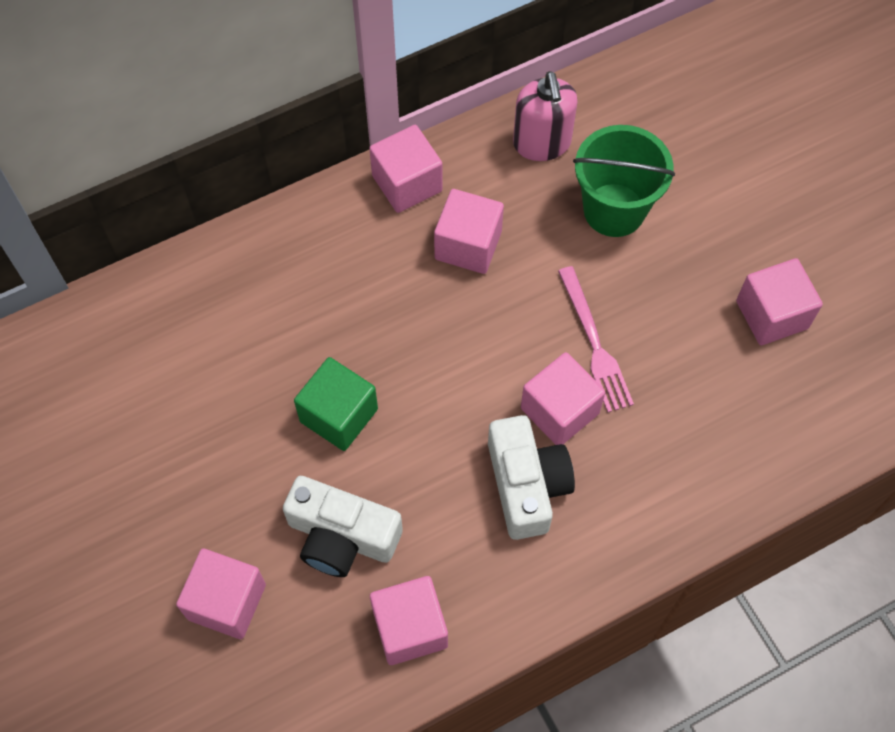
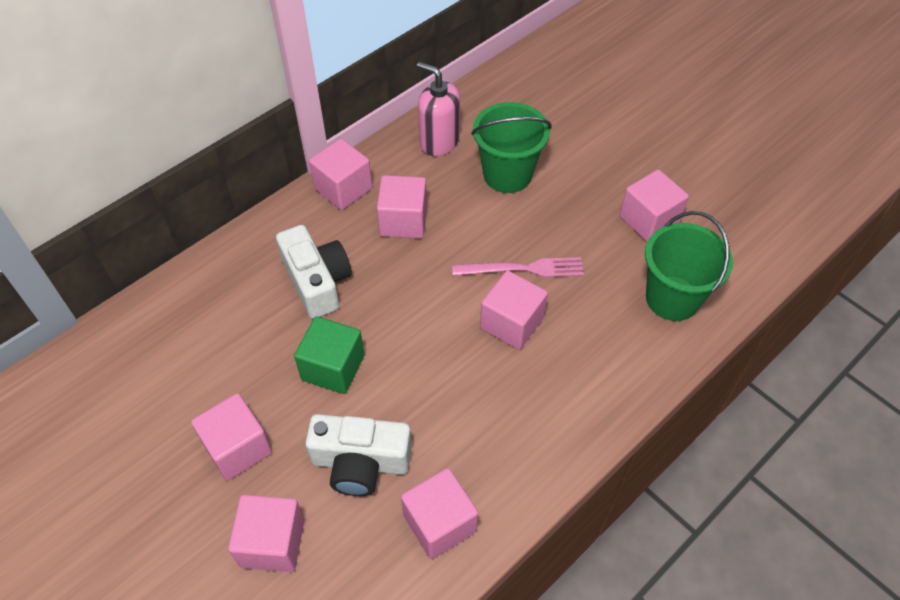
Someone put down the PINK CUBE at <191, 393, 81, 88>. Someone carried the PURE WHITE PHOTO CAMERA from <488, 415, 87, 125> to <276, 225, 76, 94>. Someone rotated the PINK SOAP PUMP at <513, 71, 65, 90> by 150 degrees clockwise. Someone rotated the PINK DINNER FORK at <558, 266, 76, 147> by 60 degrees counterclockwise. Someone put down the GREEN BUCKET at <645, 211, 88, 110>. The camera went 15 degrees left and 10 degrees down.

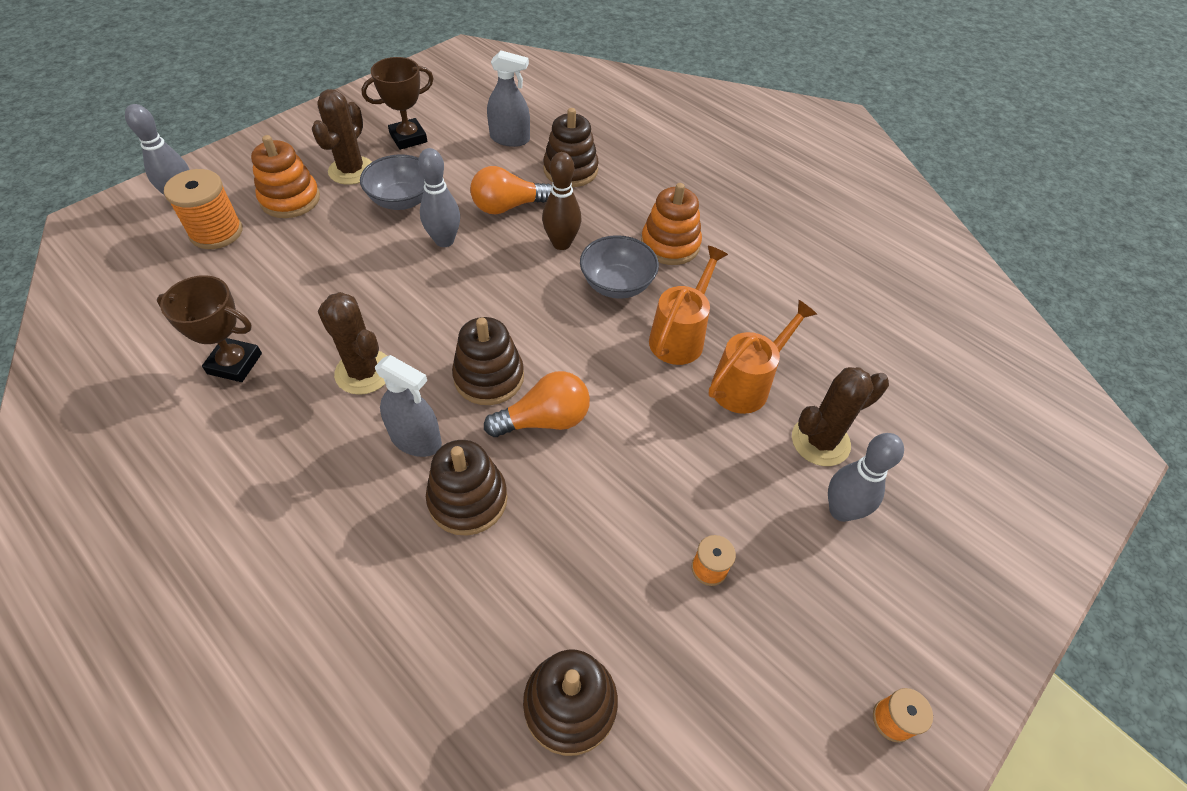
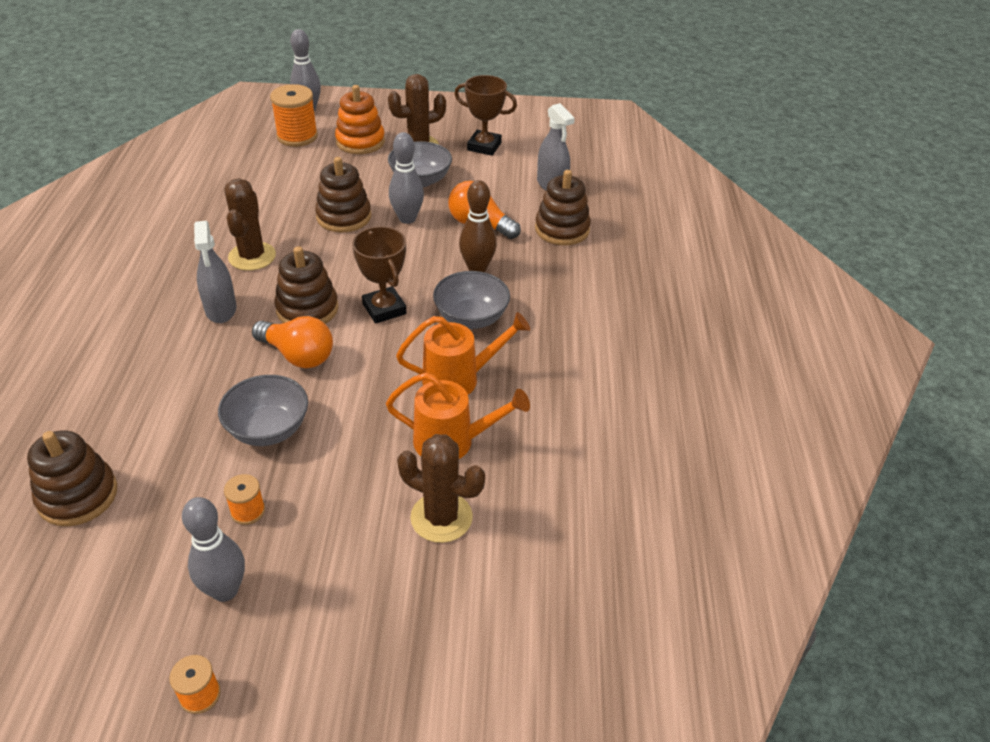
Someone carried the ASH-GREY TENPIN from <828, 433, 76, 89> to <182, 497, 63, 105>. Someone put down the ASH-GREY BOWL at <218, 375, 90, 71>. Someone carried the DARK BROWN STACKING RINGS from <426, 440, 82, 96> to <315, 157, 56, 75>. Someone carried the DARK BROWN PRIZE CUP from <157, 275, 105, 107> to <352, 226, 54, 98>. Someone took away the ORANGE STACKING RINGS at <641, 183, 61, 82>. The camera went 50 degrees right and 10 degrees down.

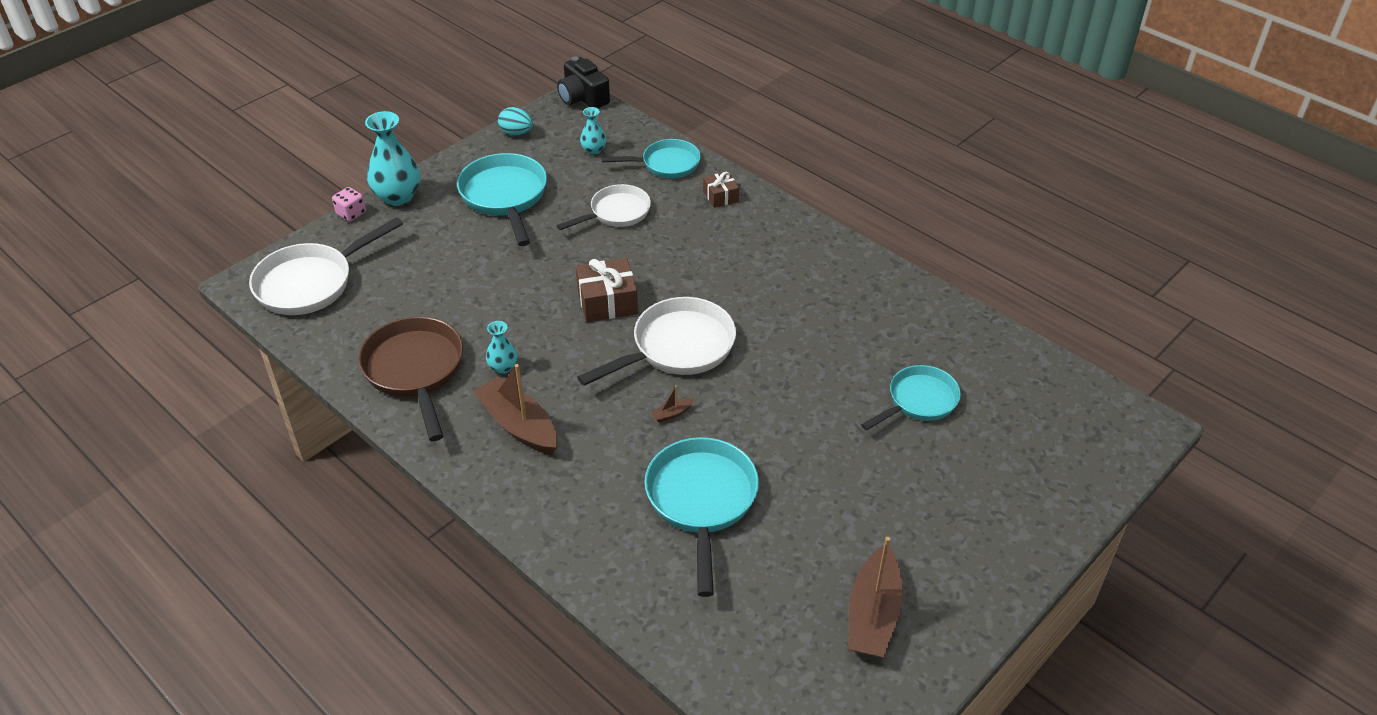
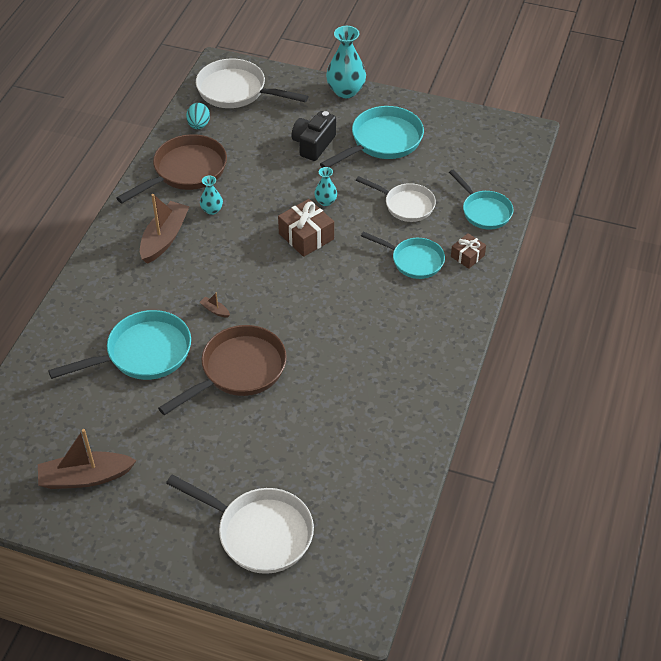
Someone put down the DARK BROWN SKILLET at <158, 325, 129, 90>. Someone carried the PURE WHITE SKILLET from <577, 297, 159, 89> to <166, 475, 148, 99>. Someone carried the AQUA EGG from <498, 107, 35, 29> to <186, 103, 24, 26>. Someone carried the JET-BLACK PHOTO CAMERA from <557, 57, 53, 51> to <291, 111, 45, 50>. Someone carried the AQUA FLOWER VASE from <580, 107, 26, 48> to <314, 167, 23, 39>. Someone carried the AQUA SKILLET from <861, 365, 100, 66> to <361, 231, 84, 48>. Someone took away the PINK GAME DIE at <332, 187, 34, 34>. The camera went 65 degrees right and 5 degrees up.

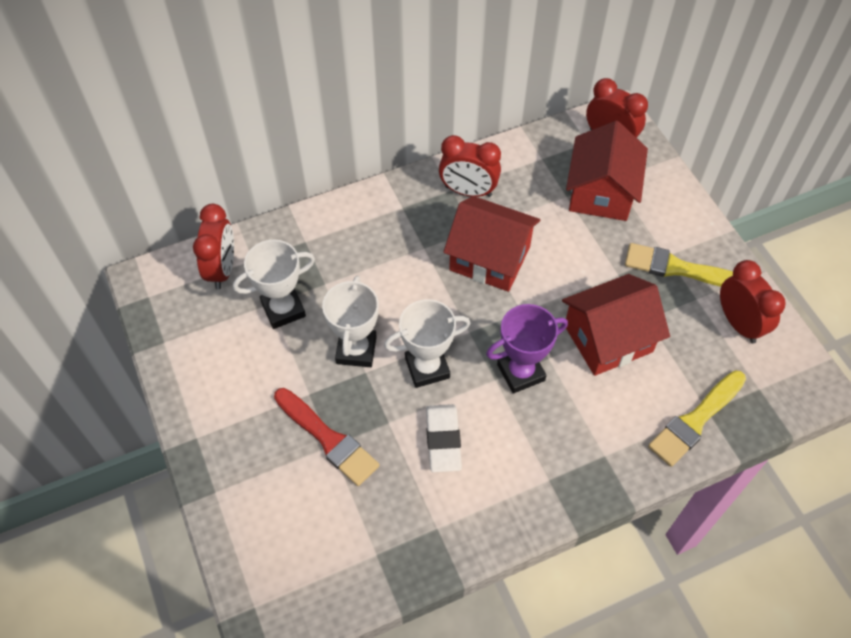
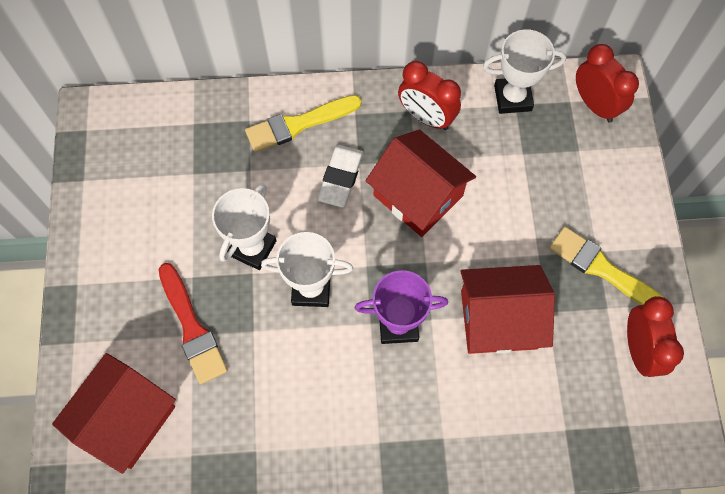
Someone carried the CRIMSON COTTAGE from <566, 121, 82, 100> to <52, 353, 124, 121>. Someone carried the BRIGHT YELLOW PAINTBRUSH from <648, 370, 98, 97> to <245, 95, 117, 58>. Someone carried the PURE WHITE PENCIL ERASER from <426, 404, 36, 68> to <317, 145, 46, 63>. Someone carried the PURE WHITE PRIZE CUP from <233, 240, 82, 89> to <483, 29, 83, 85>. Someone took away the CRIMSON ALARM CLOCK at <193, 204, 41, 85>. The camera went 20 degrees right and 10 degrees up.

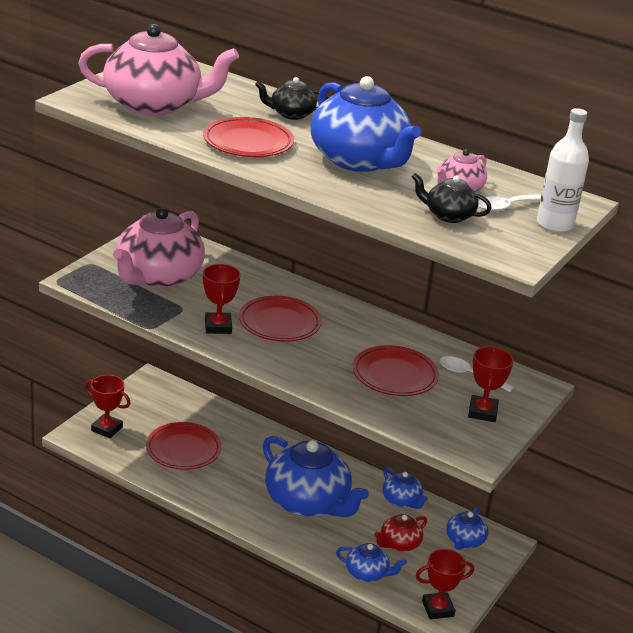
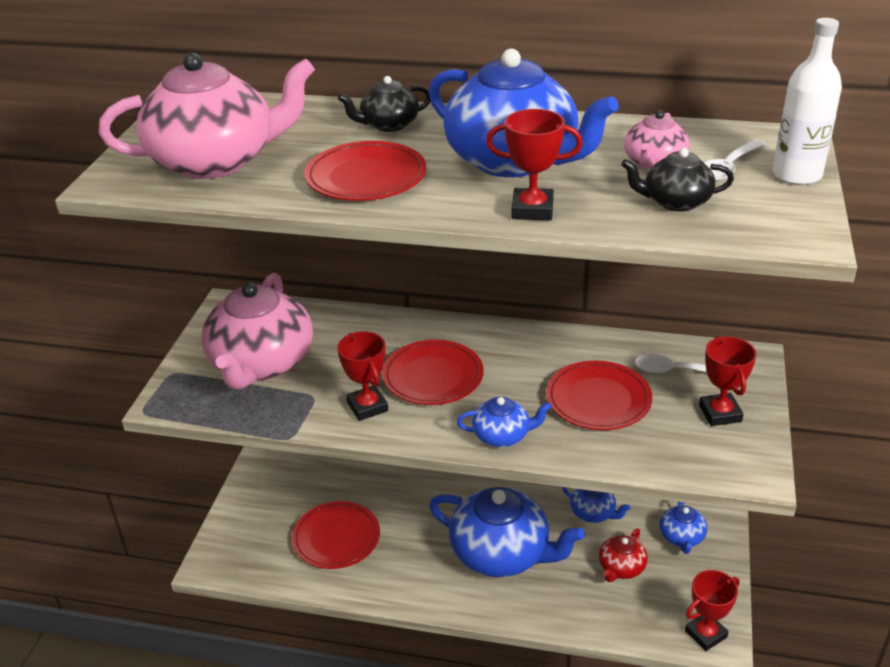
Someone carried the ROYAL BLUE CHINA TEAPOT from <336, 543, 71, 39> to <456, 397, 96, 50>. Someone carried the CRIMSON PRIZE CUP from <85, 375, 46, 63> to <486, 109, 97, 111>. The camera went 15 degrees left and 5 degrees up.

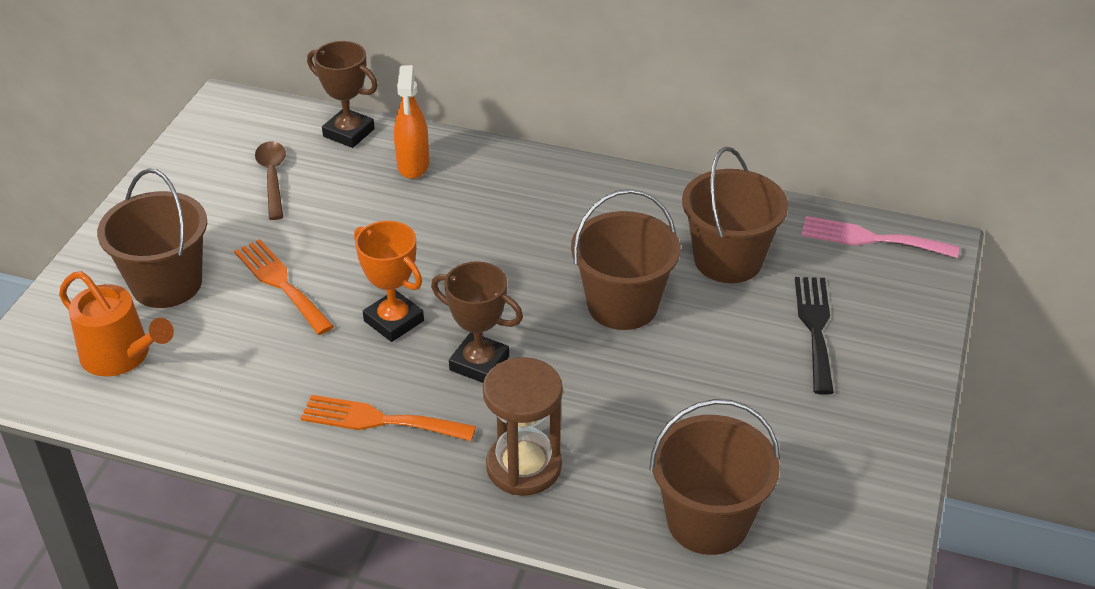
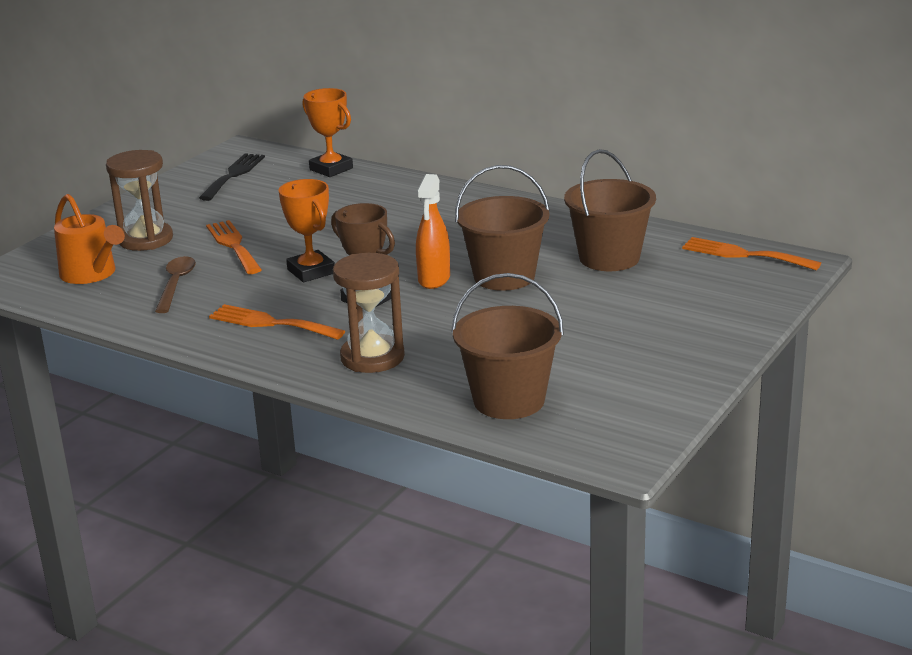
Someone swapped the DARK BROWN BUCKET at <97, 169, 110, 139> for the DARK BROWN SAND TIMER at <106, 150, 67, 101>. Someone carried the DARK BROWN TEASPOON from <255, 141, 31, 79> to <155, 256, 41, 57>. Someone carried the JET-BLACK DINNER FORK from <795, 277, 39, 118> to <199, 153, 66, 48>. Someone repainted the DARK BROWN PRIZE CUP at <307, 41, 71, 107>, which became the ORANGE PRIZE CUP at <303, 88, 50, 89>. Someone carried the ORANGE SPRAY BOTTLE from <394, 65, 35, 114> to <416, 174, 34, 115>. Someone repainted the PINK DINNER FORK at <801, 216, 158, 42>, which became the ORANGE DINNER FORK at <682, 237, 139, 33>. The camera went 15 degrees right and 15 degrees down.

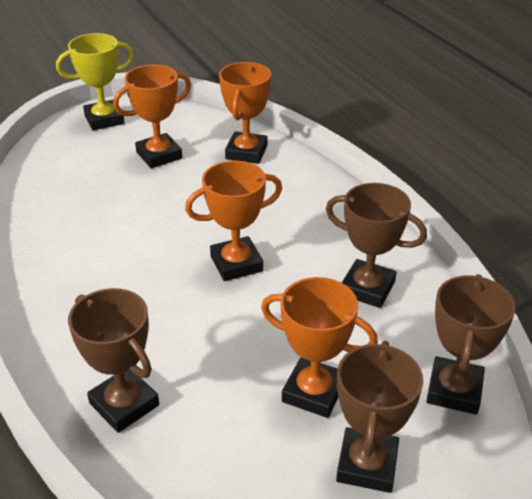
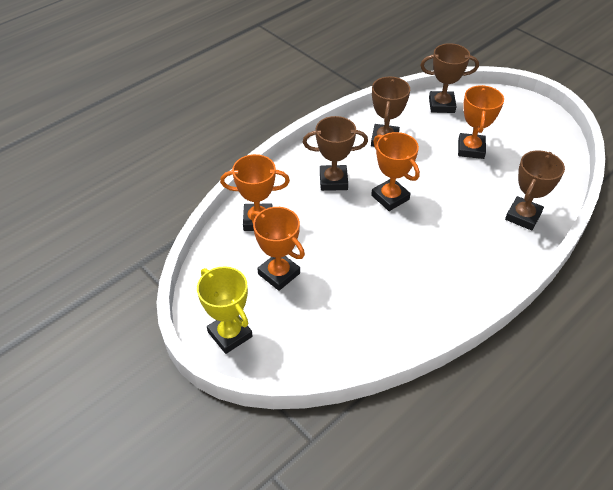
Someone carried the DARK BROWN PRIZE CUP from <336, 341, 87, 152> to <303, 116, 65, 75>. The camera went 105 degrees left and 10 degrees up.

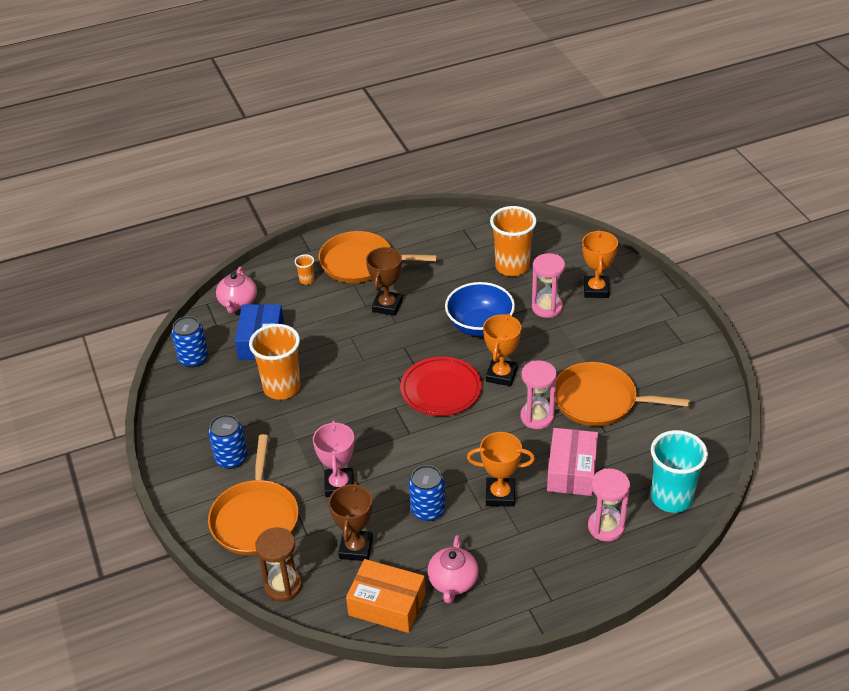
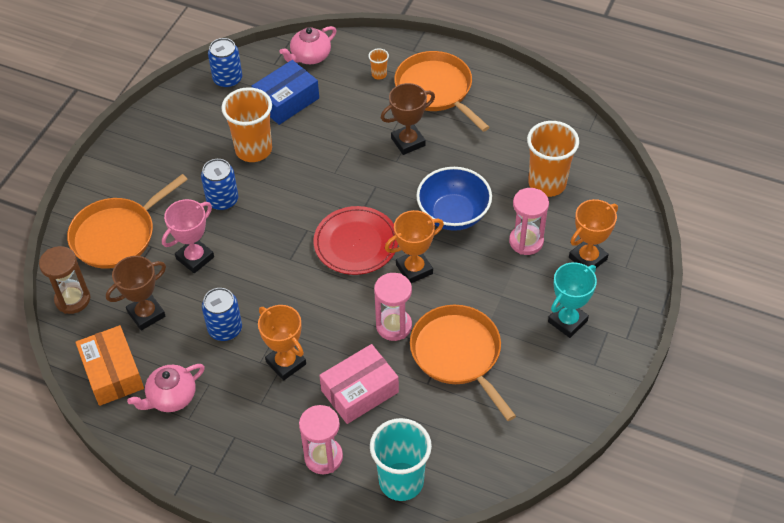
Someone carried the ROYAL BLUE CAN from <208, 414, 40, 55> to <201, 159, 37, 51>. Someone put down the AQUA PRIZE CUP at <548, 262, 49, 76>. The camera went 45 degrees right and 10 degrees up.

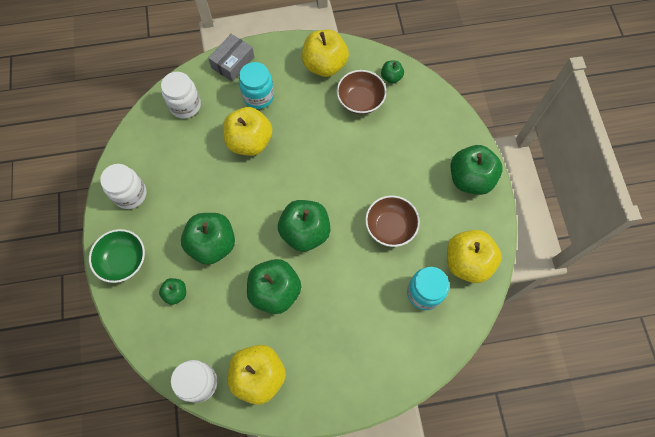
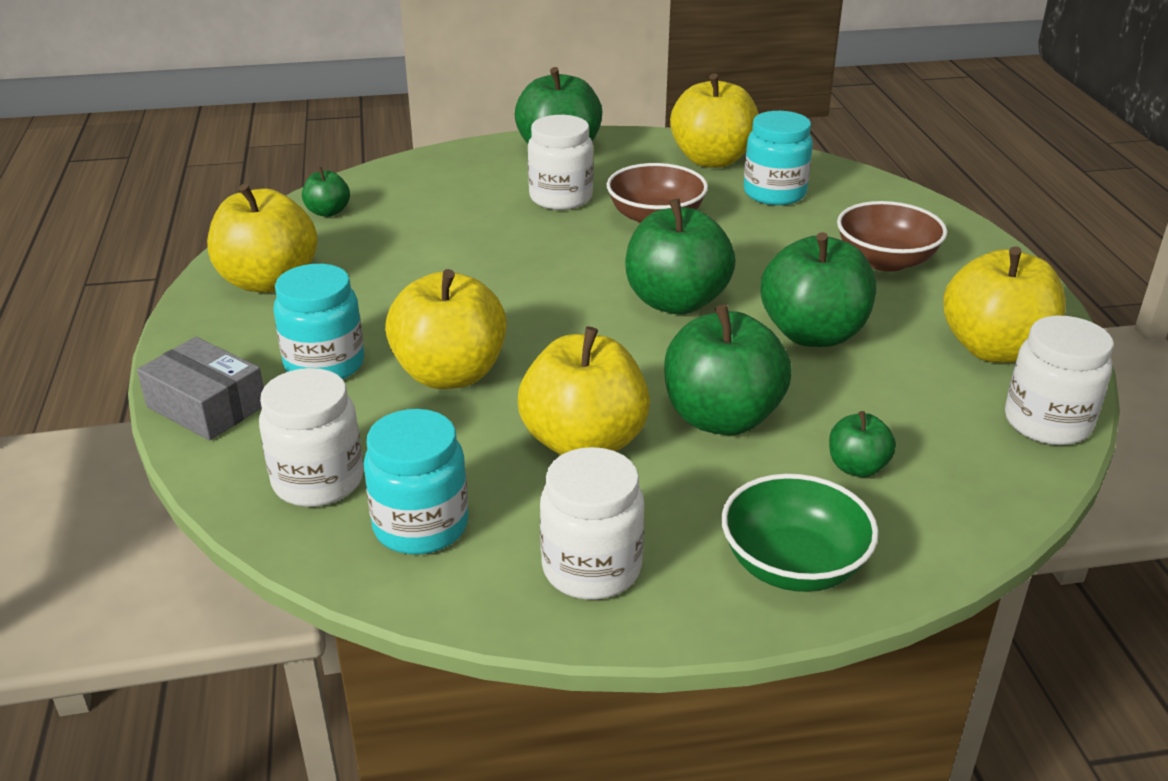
Someone put down the AQUA PRESERVE JAR at <364, 409, 104, 145>. Someone put down the BRIGHT YELLOW APPLE at <518, 326, 132, 129>. Someone put down the PURE WHITE PRESERVE JAR at <528, 115, 66, 95>. Someone carried the DARK BROWN BOWL from <337, 70, 50, 44> to <837, 201, 110, 71>. The camera went 90 degrees left and 35 degrees down.

